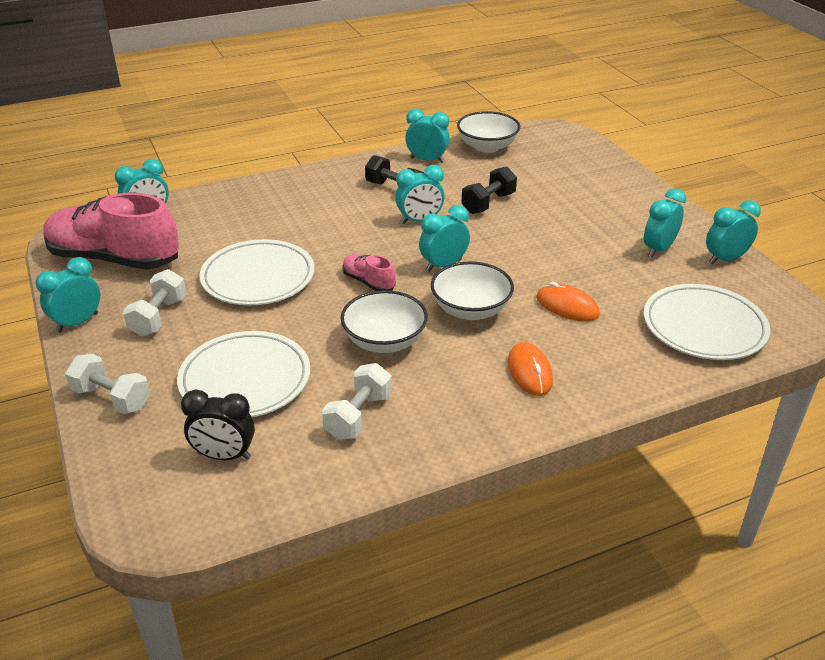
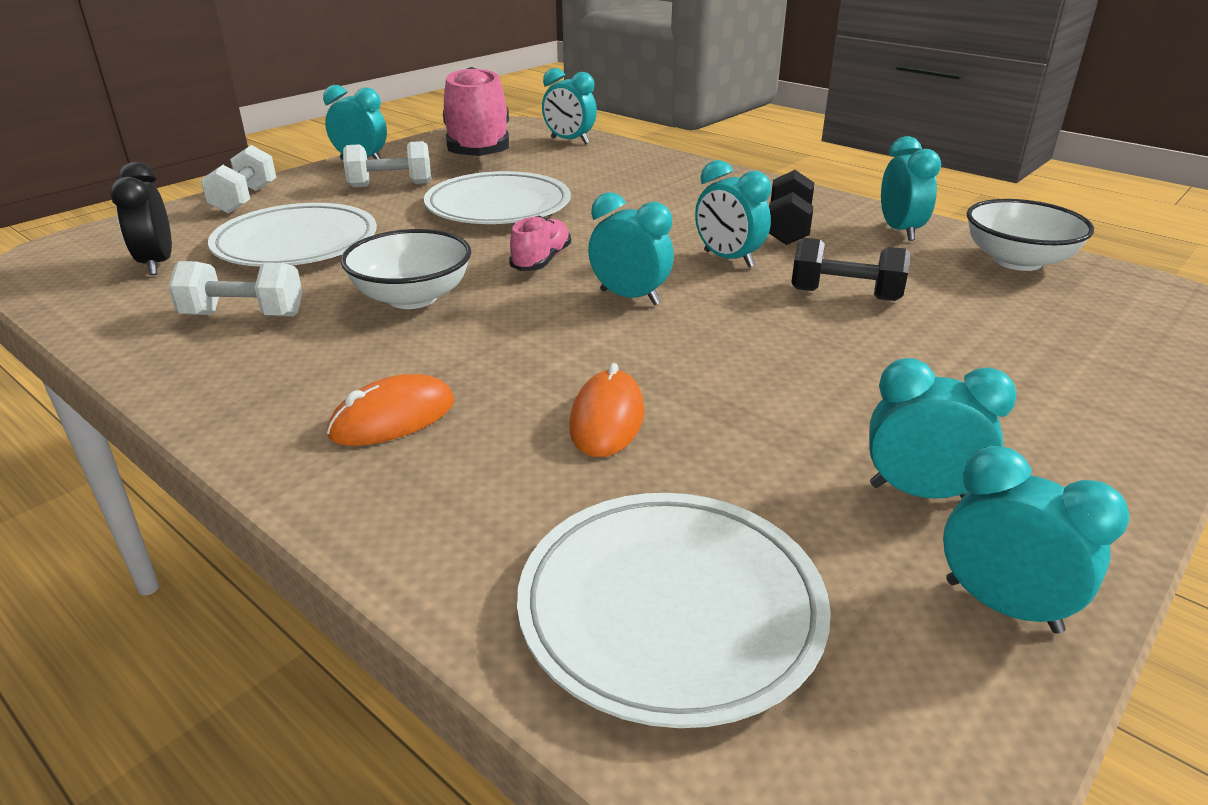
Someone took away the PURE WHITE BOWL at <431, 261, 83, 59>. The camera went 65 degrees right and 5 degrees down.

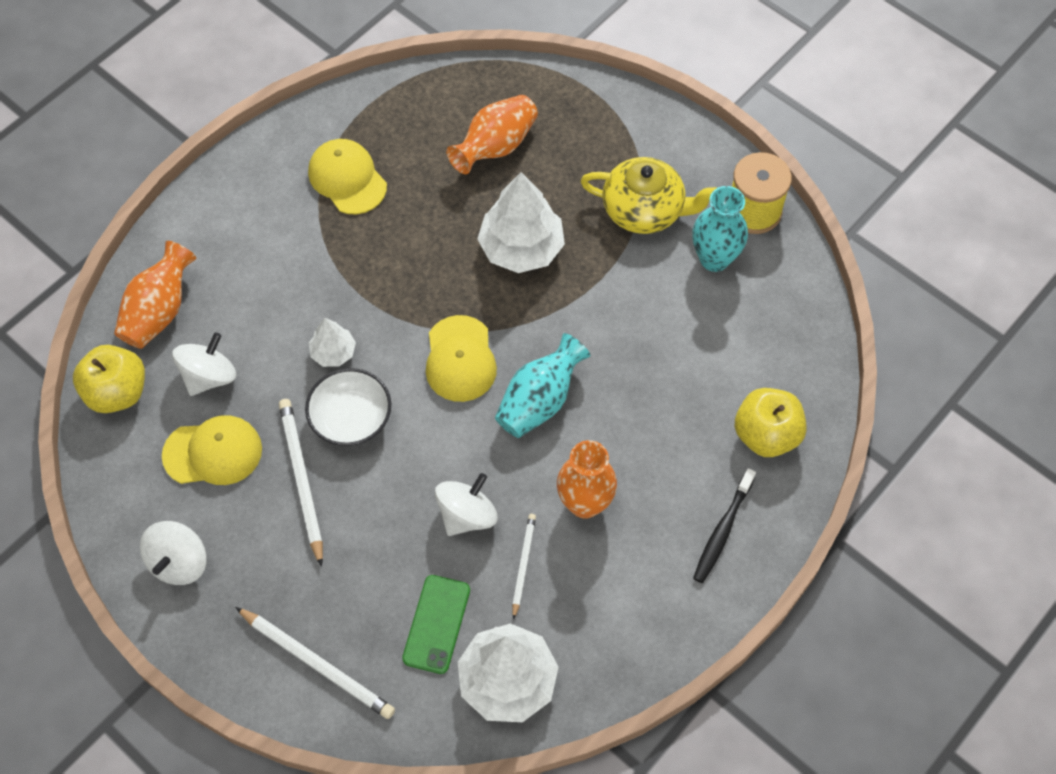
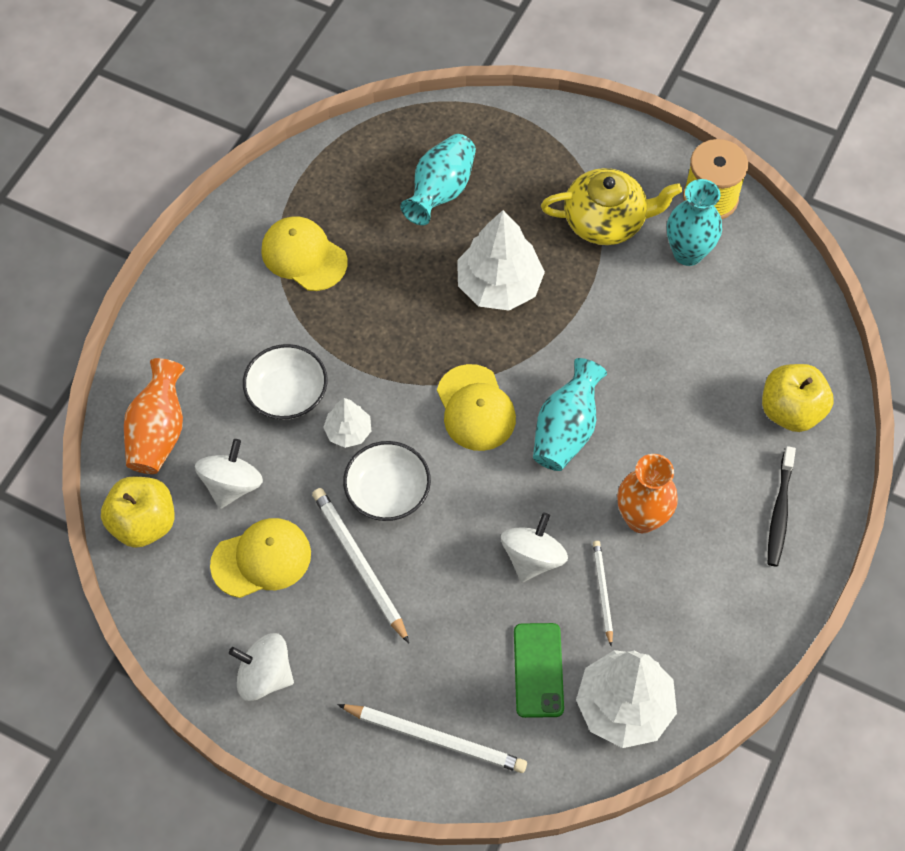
Someone rotated the PURE WHITE WHIRLIGIG at <140, 521, 67, 64> by 105 degrees clockwise. Someone put down the PURE WHITE BOWL at <243, 344, 84, 76>. Someone repainted the ORANGE FLOWER VASE at <446, 95, 92, 79>, which became the AQUA FLOWER VASE at <400, 134, 76, 91>. The camera went 15 degrees left and 0 degrees up.

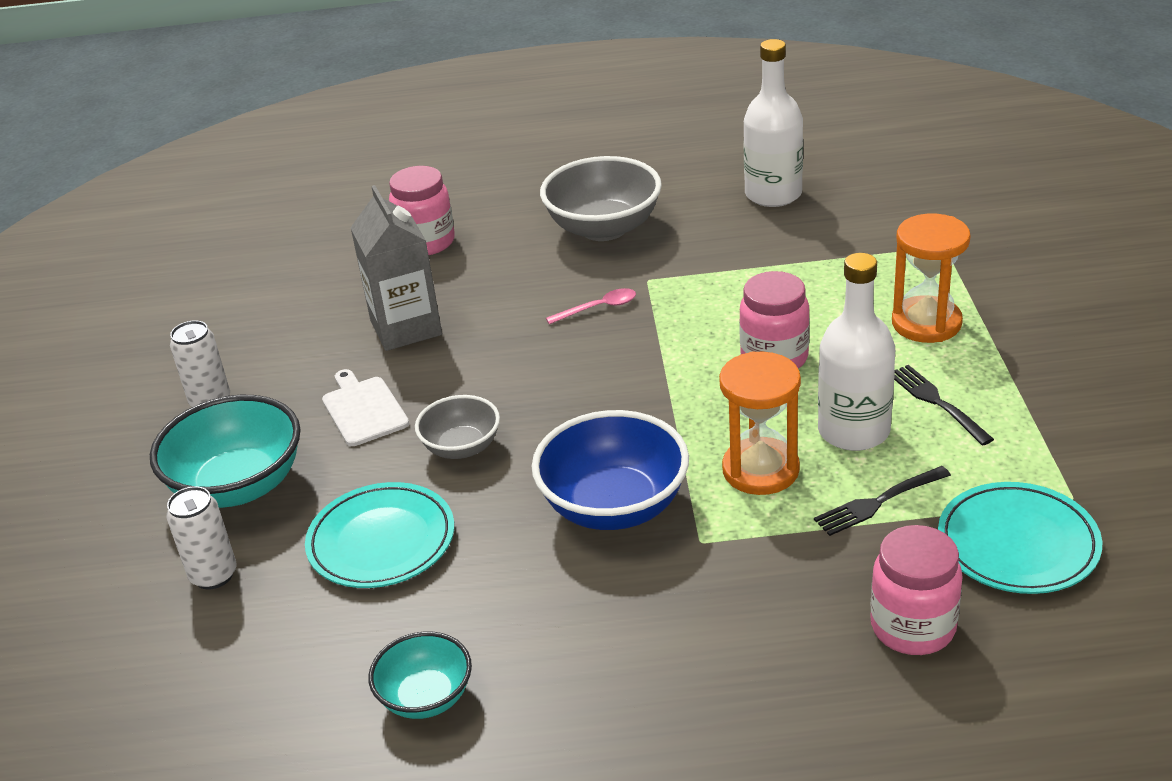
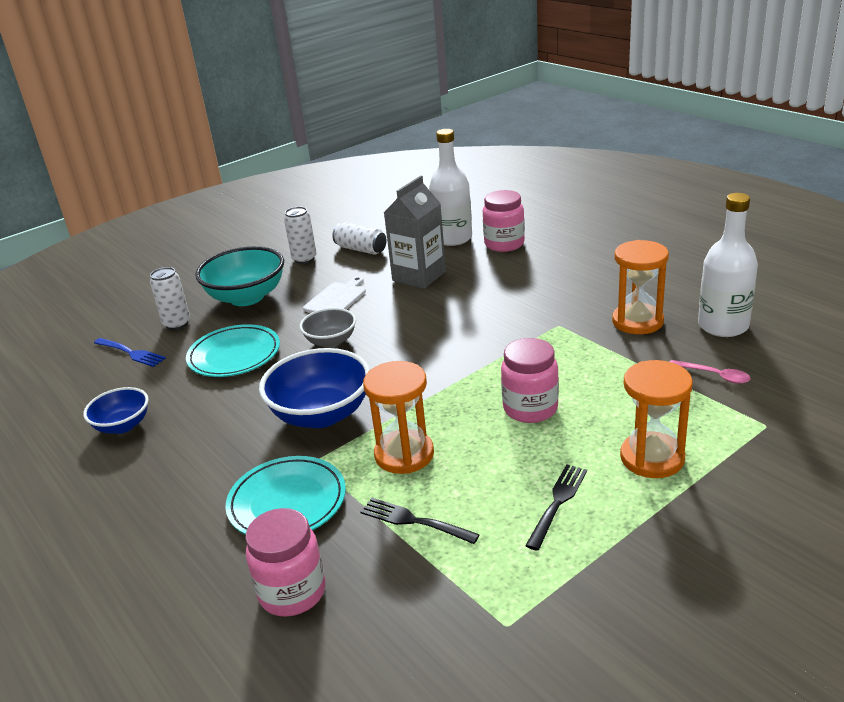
Someone repainted the AQUA BOWL at <368, 632, 104, 87>, which became the ROYAL BLUE BOWL at <83, 387, 66, 47>. Someone put down the ROYAL BLUE DINNER FORK at <94, 338, 72, 29>. Someone carried the AQUA DINNER PLATE from <938, 482, 164, 112> to <225, 456, 121, 79>. Someone put down the PURE WHITE CAN at <332, 222, 55, 33>. Someone carried the PURE WHITE BOTTLE from <818, 253, 77, 198> to <429, 129, 43, 117>. Someone put down the ORANGE SAND TIMER at <612, 240, 57, 94>. Someone carried the PINK TEASPOON from <546, 288, 90, 36> to <670, 360, 80, 24>. Someone took away the ASH-GREY BOWL at <540, 156, 122, 85>. The camera went 55 degrees right and 5 degrees down.

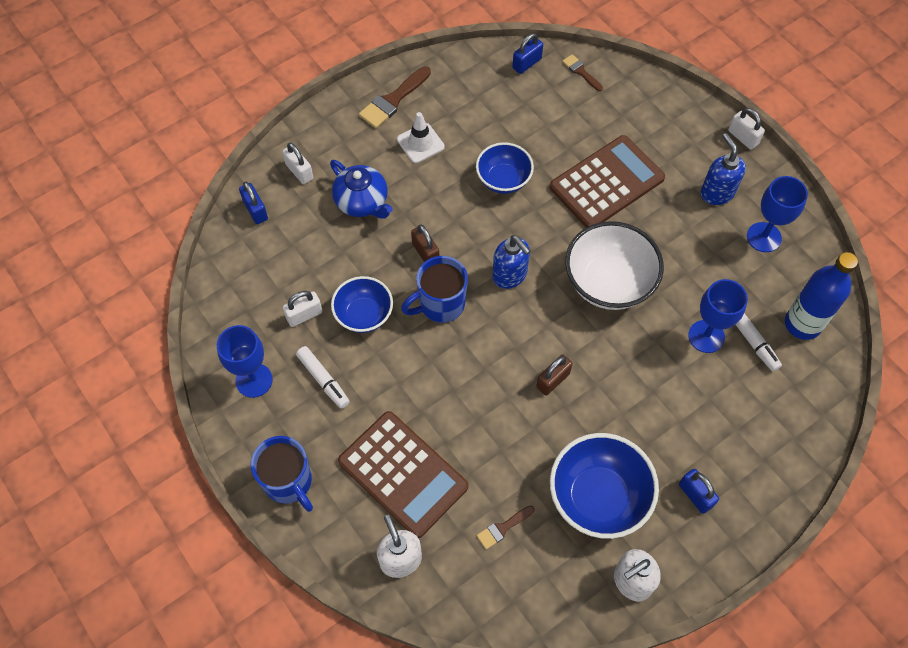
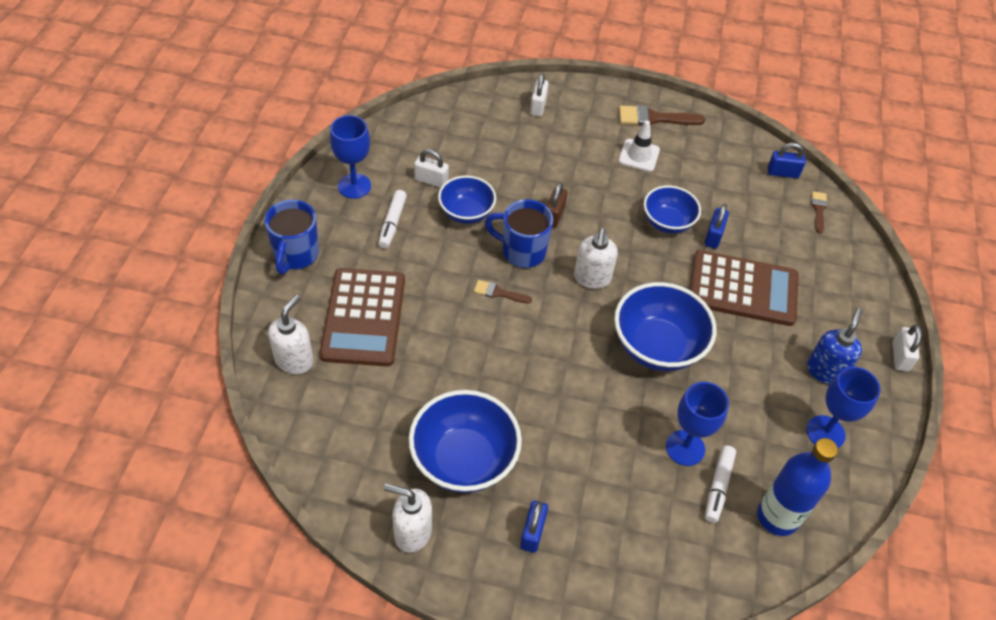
Someone carried the DARK BROWN PAINTBRUSH from <477, 505, 58, 44> to <474, 280, 58, 24>. Someone repainted the ROYAL BLUE SOAP PUMP at <492, 235, 38, 54>, which became the PURE WHITE SOAP PUMP at <574, 228, 44, 61>. Someone repainted the PURE WHITE BOWL at <565, 221, 99, 89>, which became the ROYAL BLUE BOWL at <614, 282, 103, 89>. Someone carried the ROYAL BLUE SMALL LOCK from <239, 181, 29, 43> to <704, 204, 25, 45>. Someone took away the ROYAL BLUE CHINA TEAPOT at <330, 160, 63, 59>. Someone took away the DARK BROWN SMALL LOCK at <536, 355, 37, 41>. The camera went 45 degrees right and 10 degrees down.

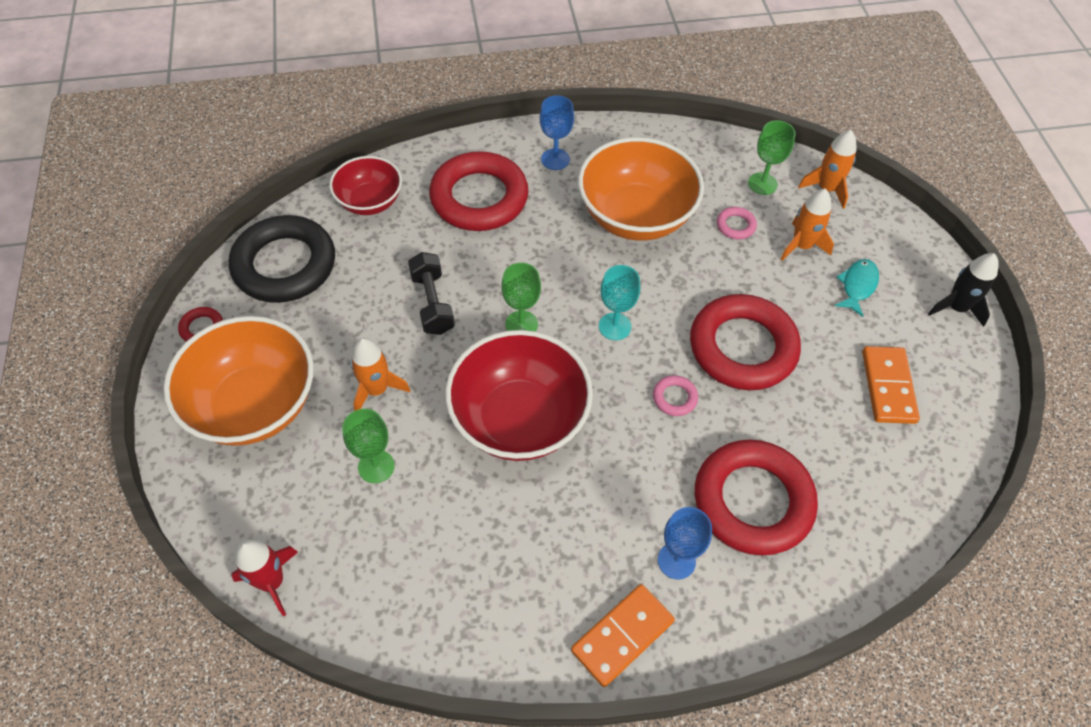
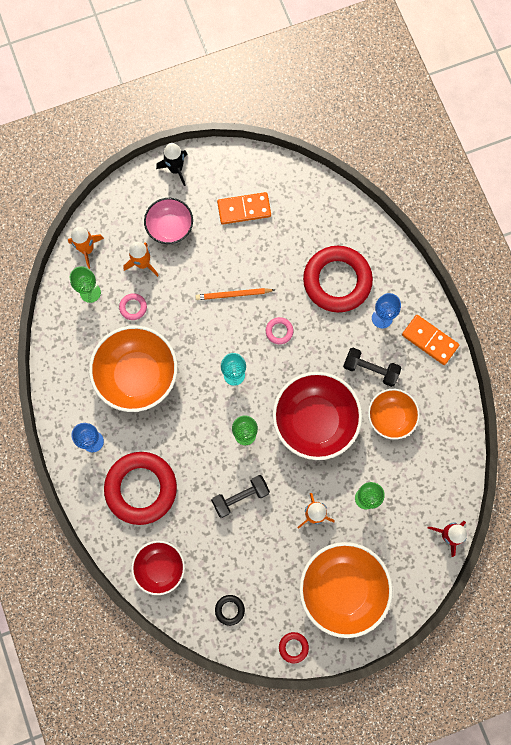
Someone swapped the AQUA TOY FISH at <835, 259, 44, 58> for the PINK BOWL at <144, 198, 49, 46>. Someone swapped the CRIMSON TORUS at <690, 294, 111, 96> for the ORANGE PENCIL at <195, 288, 79, 12>. Someone scaled the JET-BLACK TORUS at <229, 215, 106, 88> by 0.40. Someone put down the JET-BLACK DUMBBELL at <343, 348, 58, 39>. Someone put down the ORANGE BOWL at <368, 389, 52, 51>. The camera went 100 degrees left and 20 degrees up.

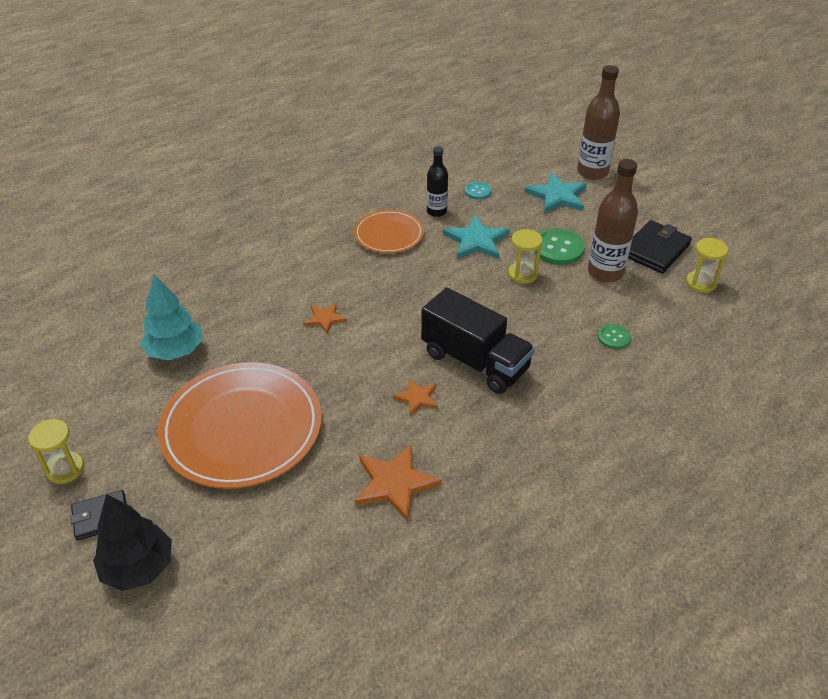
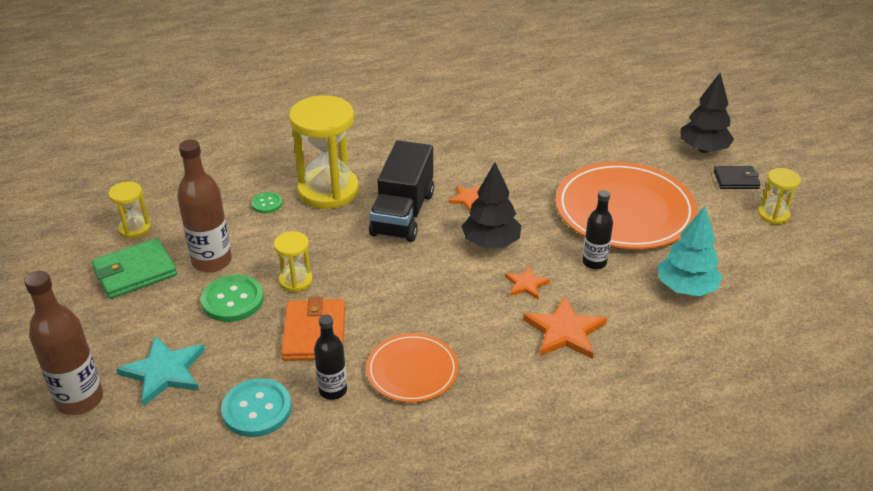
Someone repainted the JET-BLACK BILLFOLD at <628, 220, 64, 54>, which became the GREEN BILLFOLD at <92, 238, 85, 61>. Someone scaled the AQUA SEWING BUTTON at <465, 182, 26, 17> by 1.78. Someone swapped the AQUA STAR SHAPE at <443, 215, 67, 44> for the ORANGE BILLFOLD at <281, 296, 64, 65>. Someone put down the BRIGHT YELLOW SAND TIMER at <289, 95, 70, 114>. Someone rotated the JET-BLACK TRUCK at <421, 288, 114, 106> by 135 degrees counterclockwise. Someone put down the JET-BLACK TOY TREE at <461, 163, 60, 85>. Someone carried the ORANGE STAR SHAPE from <355, 444, 87, 78> to <523, 296, 84, 63>. Someone put down the JET-BLACK BOTTLE at <582, 190, 31, 79>. The camera went 160 degrees left and 5 degrees down.

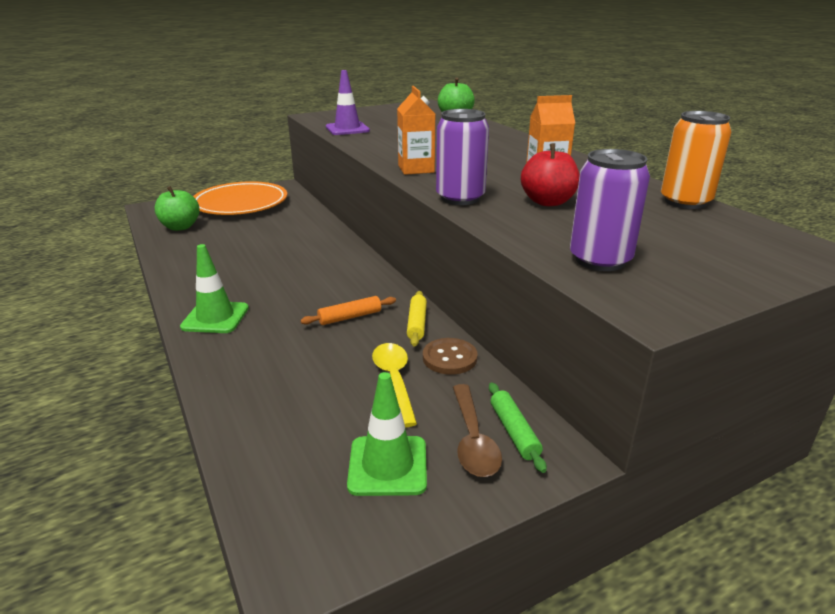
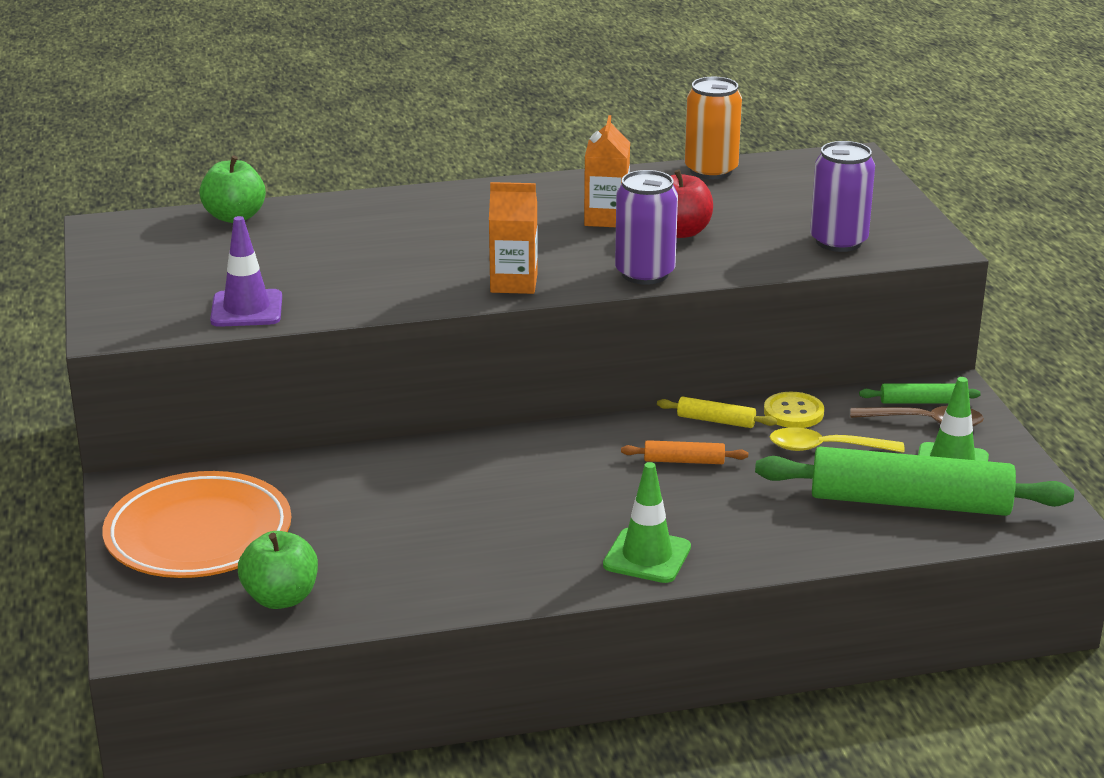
Someone rotated the ORANGE PASTRY ROLLER at <300, 296, 96, 29> by 75 degrees counterclockwise. Someone put down the GREEN PASTRY ROLLER at <755, 447, 319, 69>. Someone repainted the DARK BROWN SEWING BUTTON at <423, 338, 55, 37>, which became the BRIGHT YELLOW SEWING BUTTON at <764, 392, 60, 36>. The camera went 75 degrees left and 0 degrees up.

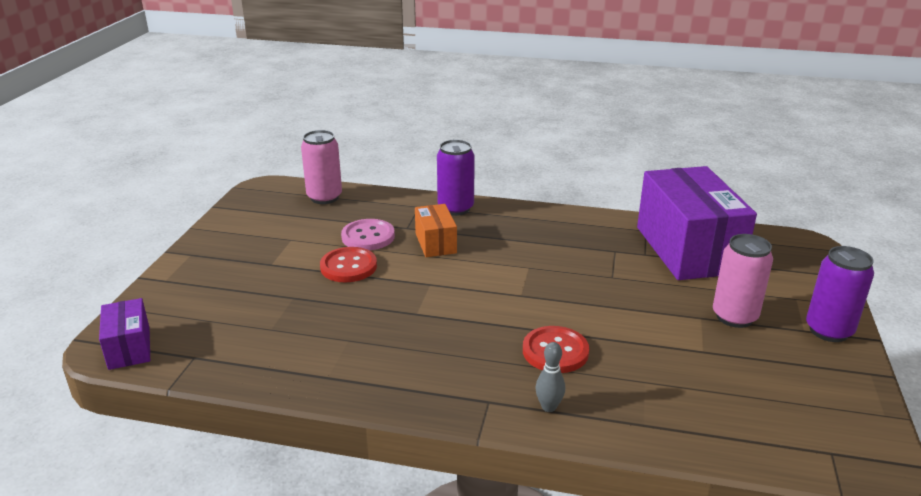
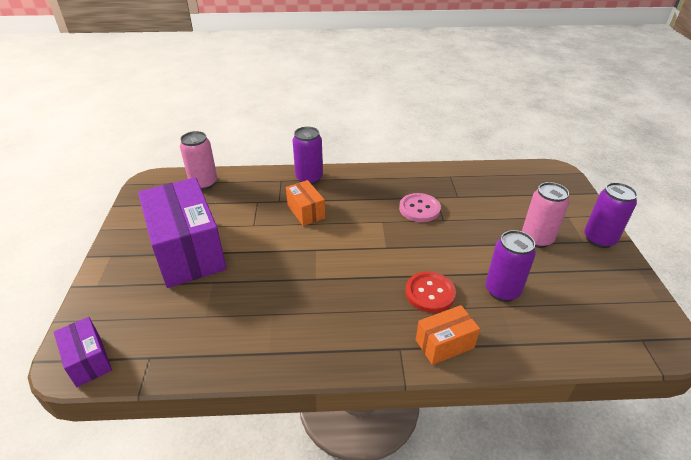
Someone carried the PURPLE BOX from <637, 166, 120, 114> to <138, 177, 89, 111>. Someone carried the PINK SEWING BUTTON from <341, 219, 54, 31> to <399, 193, 42, 29>. Someone swapped the ASH-GREY TENPIN at <535, 342, 30, 70> for the ORANGE BOX at <416, 305, 64, 60>. Someone put down the PURPLE CAN at <485, 230, 51, 72>. Someone took away the CRIMSON SEWING BUTTON at <320, 247, 57, 35>. The camera went 15 degrees left and 10 degrees up.

